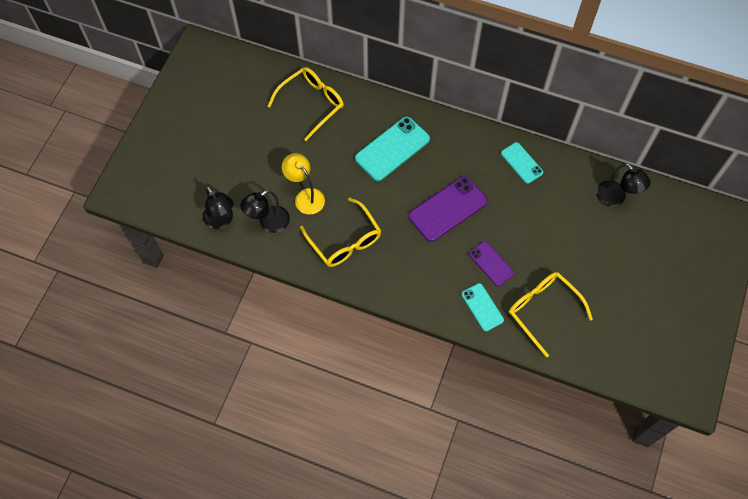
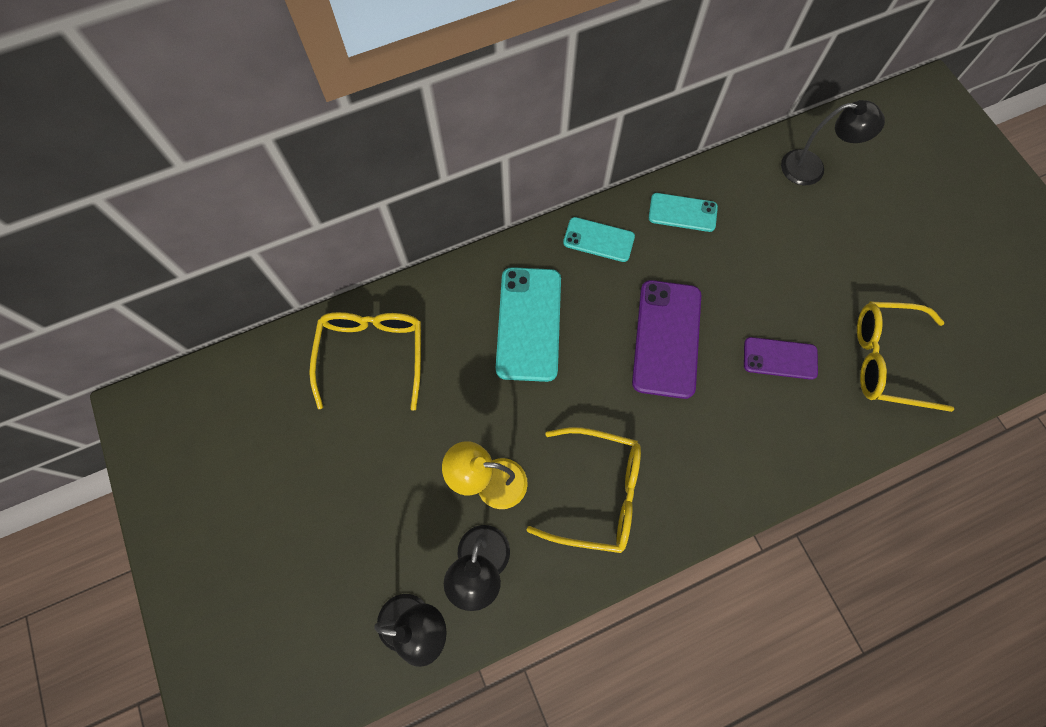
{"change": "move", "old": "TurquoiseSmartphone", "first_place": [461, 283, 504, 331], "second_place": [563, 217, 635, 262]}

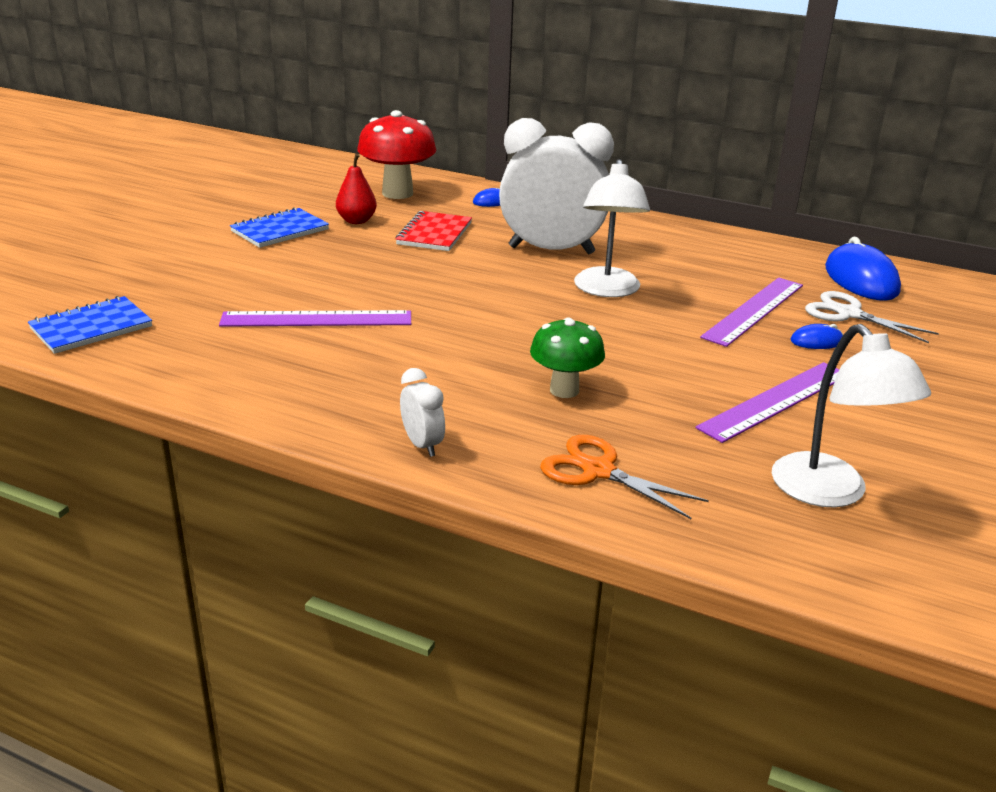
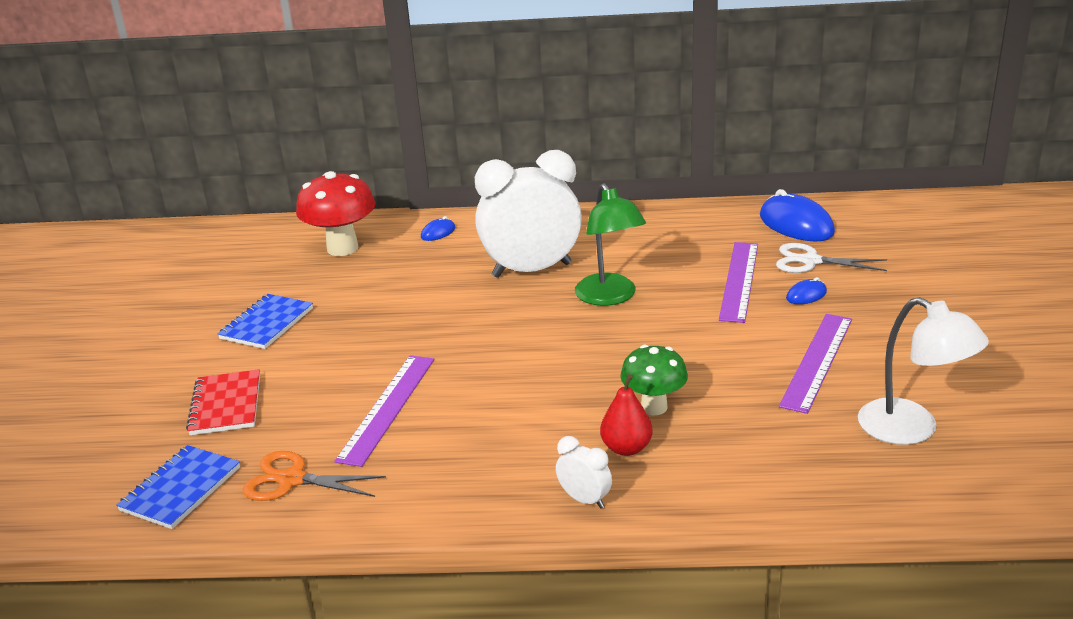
{"change": "move", "old": "CrimsonPearFruit", "first_place": [336, 154, 377, 224], "second_place": [600, 374, 653, 456]}
{"change": "recolor", "old": "WhiteDeskLamp", "new": "GreenDeskLamp", "first_place": [574, 159, 650, 297], "second_place": [575, 183, 646, 306]}
{"change": "move", "old": "CrimsonNotebook", "first_place": [396, 211, 472, 251], "second_place": [186, 369, 260, 435]}
{"change": "rotate", "old": "RoyalPurpleMeasuringStick", "first_place": [219, 310, 411, 327], "second_place": [334, 355, 434, 467], "degrees": -45}
{"change": "move", "old": "OrangeColouredShears", "first_place": [540, 435, 709, 519], "second_place": [243, 451, 386, 501]}

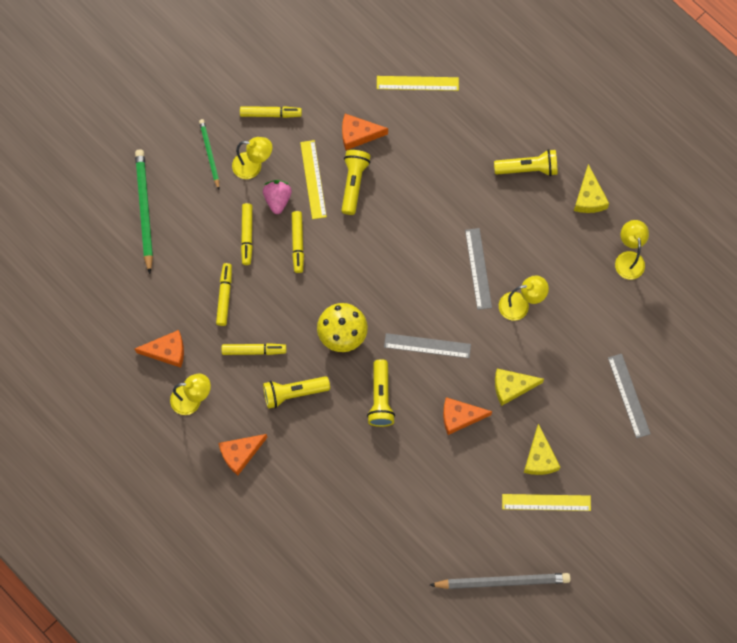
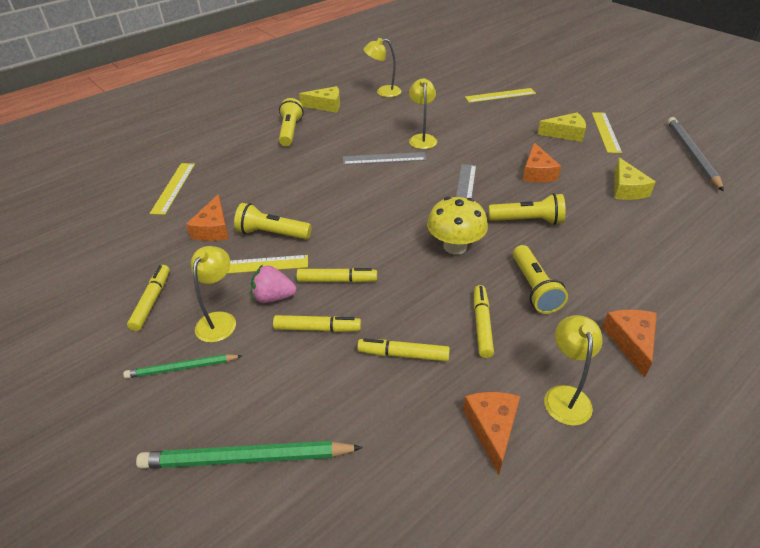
{"change": "recolor", "old": "AshGreyMeasuringStick", "new": "GoldenMeasuringStick", "first_place": [608, 354, 651, 439], "second_place": [465, 88, 536, 103]}
{"change": "move", "old": "GoldenCheese", "first_place": [495, 369, 544, 406], "second_place": [614, 157, 656, 200]}
{"change": "rotate", "old": "OrangeColouredCheese", "first_place": [219, 434, 268, 475], "second_place": [602, 310, 657, 377], "degrees": -150}

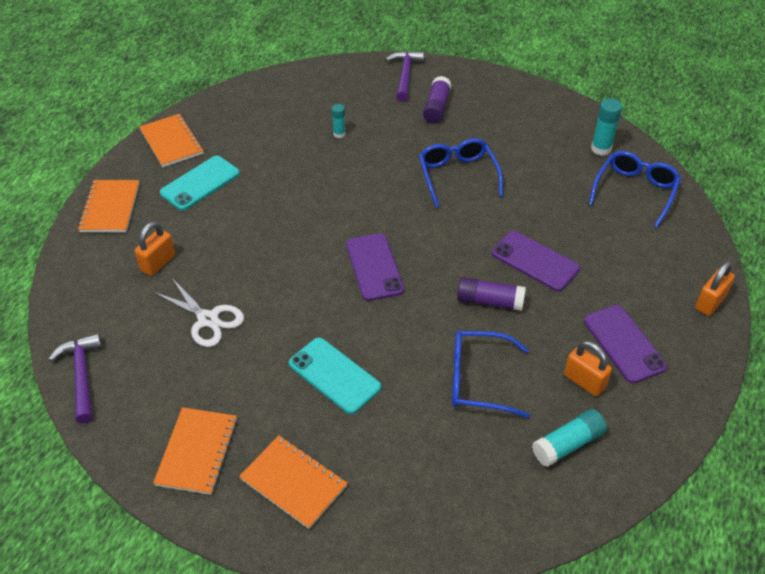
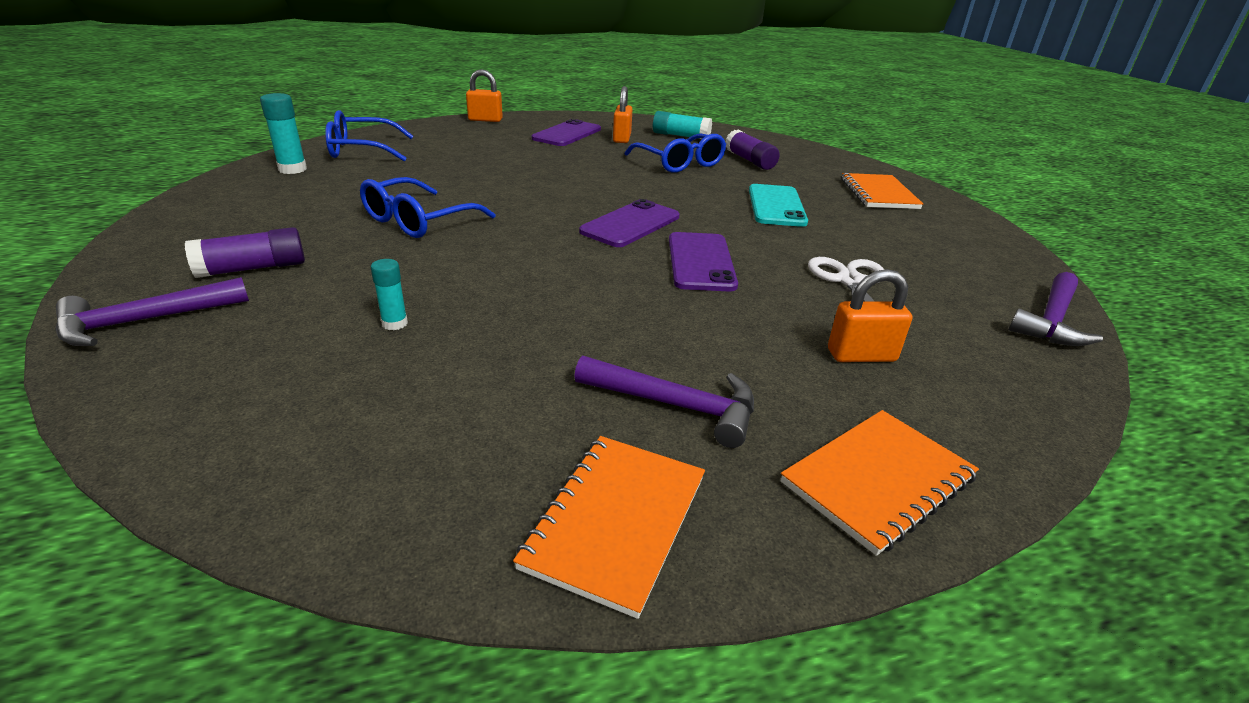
{"change": "replace", "old": "TurquoiseSmartphone", "new": "RoyalPurpleCarpenter'sHammer", "first_place": [160, 156, 240, 211], "second_place": [574, 356, 754, 448]}
{"change": "move", "old": "RoyalPurpleSmartphone", "first_place": [492, 231, 580, 291], "second_place": [669, 232, 738, 291]}
{"change": "move", "old": "RoyalPurpleStickOfGlue", "first_place": [457, 277, 526, 311], "second_place": [726, 130, 780, 170]}
{"change": "delete", "old": "OrangeColouredNotebook", "first_place": [153, 407, 237, 495]}

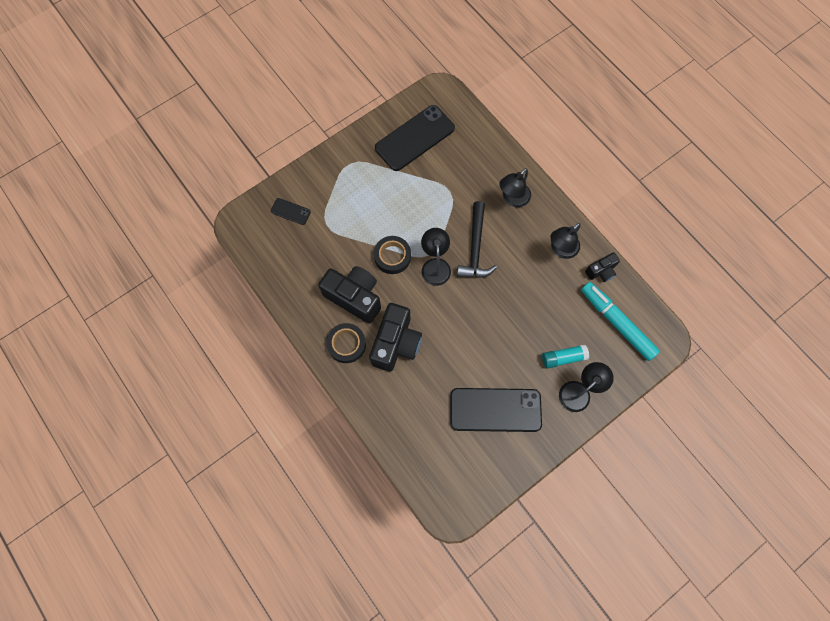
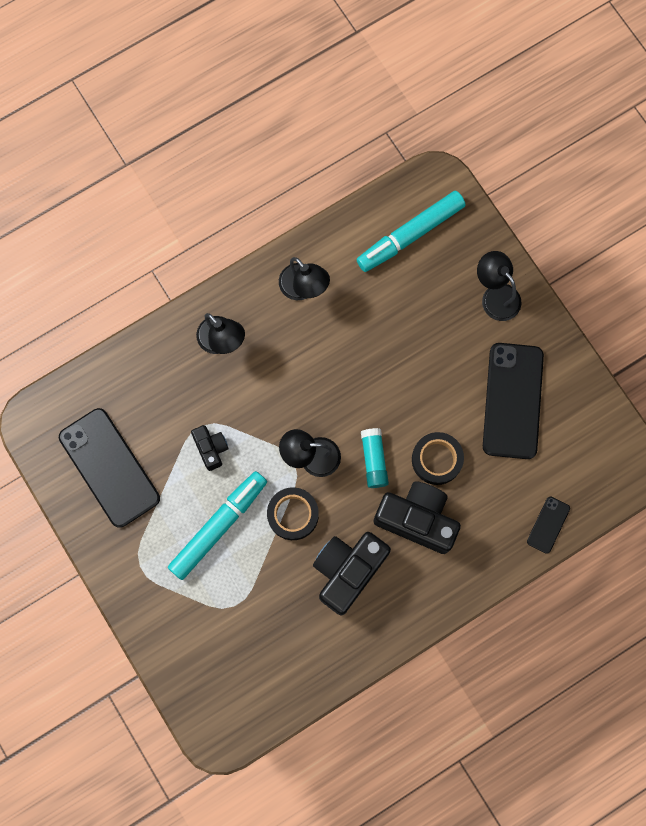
{"change": "move", "old": "JetBlackSmartphone", "first_place": [271, 198, 311, 225], "second_place": [527, 497, 570, 554]}
{"change": "delete", "old": "JetBlackCarpenter'sHammer", "first_place": [457, 201, 497, 278]}
{"change": "move", "old": "JetBlackCamera", "first_place": [585, 252, 620, 282], "second_place": [191, 425, 228, 471]}
{"change": "move", "old": "JetBlackStickyTape", "first_place": [326, 323, 366, 363], "second_place": [412, 432, 464, 485]}
{"change": "move", "old": "TurquoiseStickOfGlue", "first_place": [542, 344, 589, 369], "second_place": [361, 428, 389, 488]}
{"change": "insert", "new": "TurquoiseMarker", "second_place": [168, 471, 267, 580]}

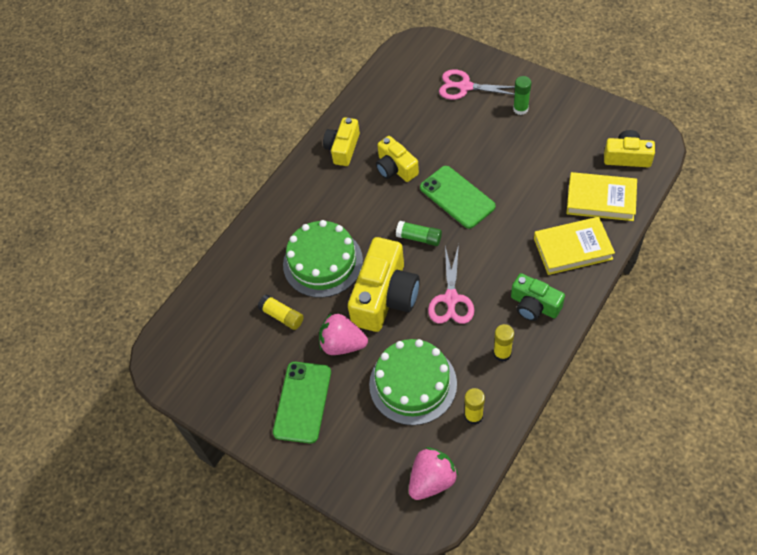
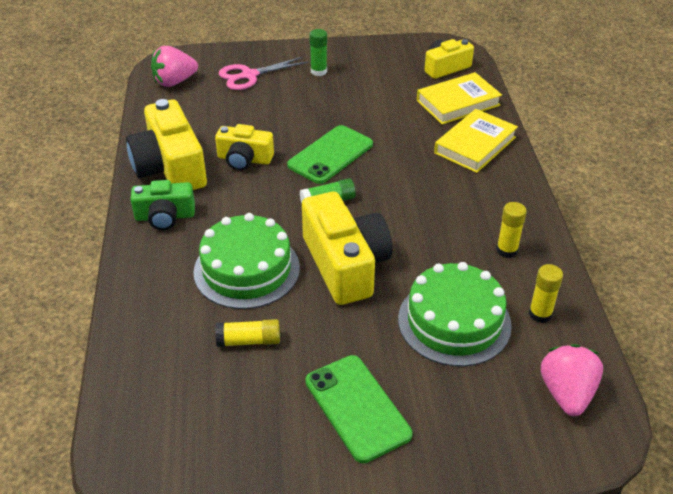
{"change": "resize", "old": "GoldenCamera", "first_place": [323, 117, 360, 166], "second_place": [126, 99, 207, 190], "factor": 1.69}
{"change": "rotate", "old": "GreenSmartphone", "first_place": [420, 166, 496, 229], "second_place": [287, 125, 373, 184], "degrees": -60}
{"change": "delete", "old": "RosePinkShears", "first_place": [428, 244, 474, 324]}
{"change": "move", "old": "GreenCamera", "first_place": [511, 273, 565, 321], "second_place": [130, 180, 195, 230]}
{"change": "move", "old": "RosePinkBerry", "first_place": [319, 313, 368, 355], "second_place": [151, 46, 198, 87]}

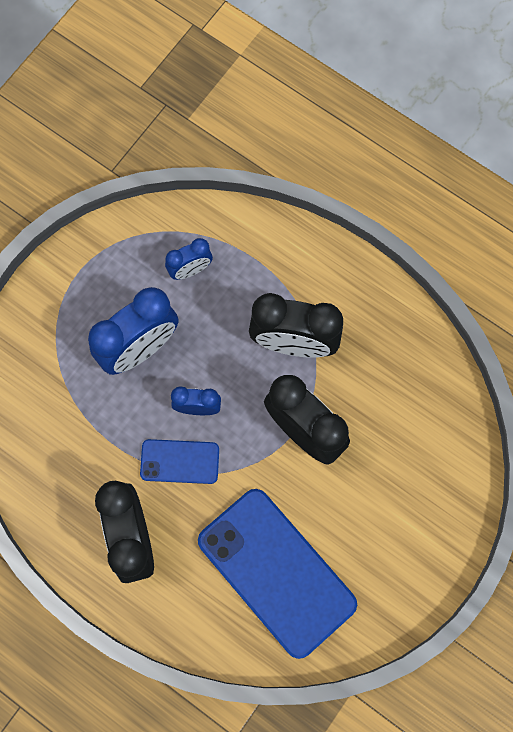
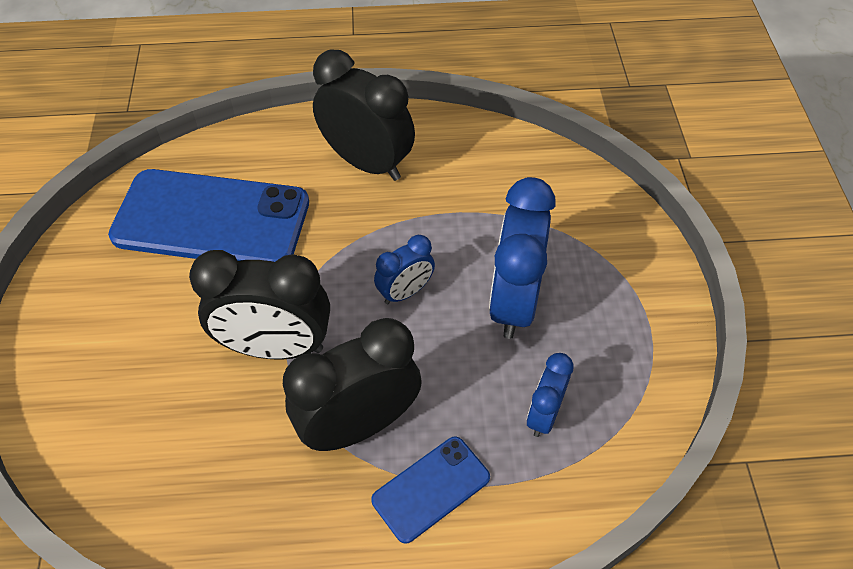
{"change": "move", "old": "RoyalBlueSmartphone", "first_place": [140, 439, 219, 484], "second_place": [371, 437, 490, 544]}

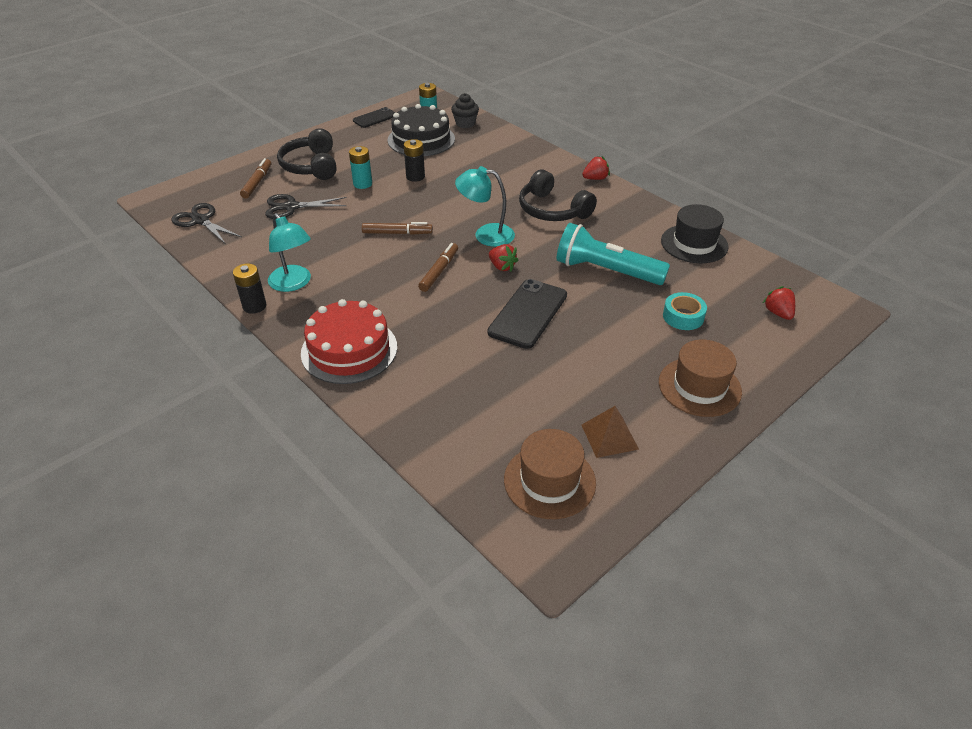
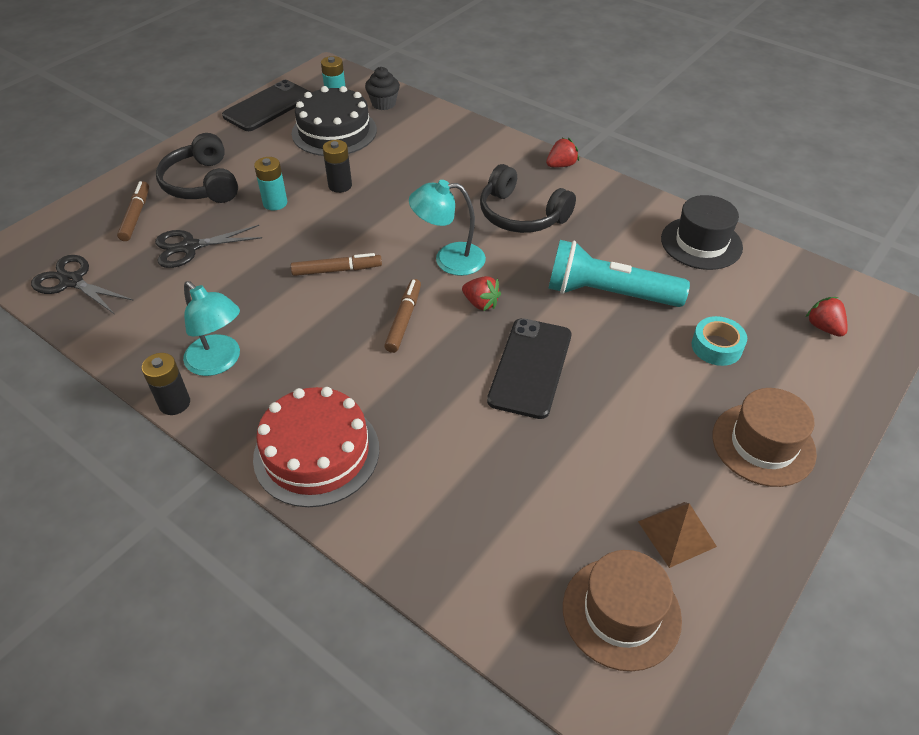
{"change": "resize", "old": "JetBlackSmartphone", "first_place": [353, 107, 395, 128], "second_place": [222, 80, 311, 131], "factor": 1.63}

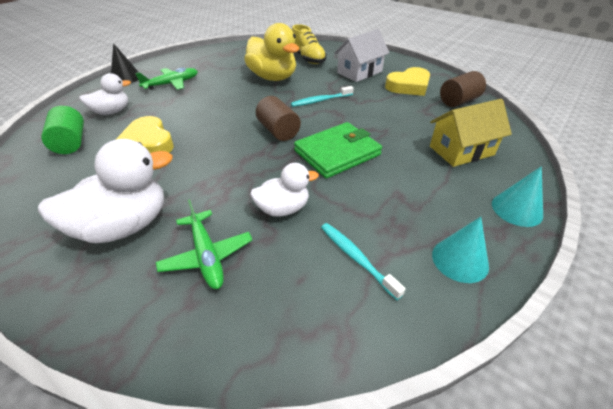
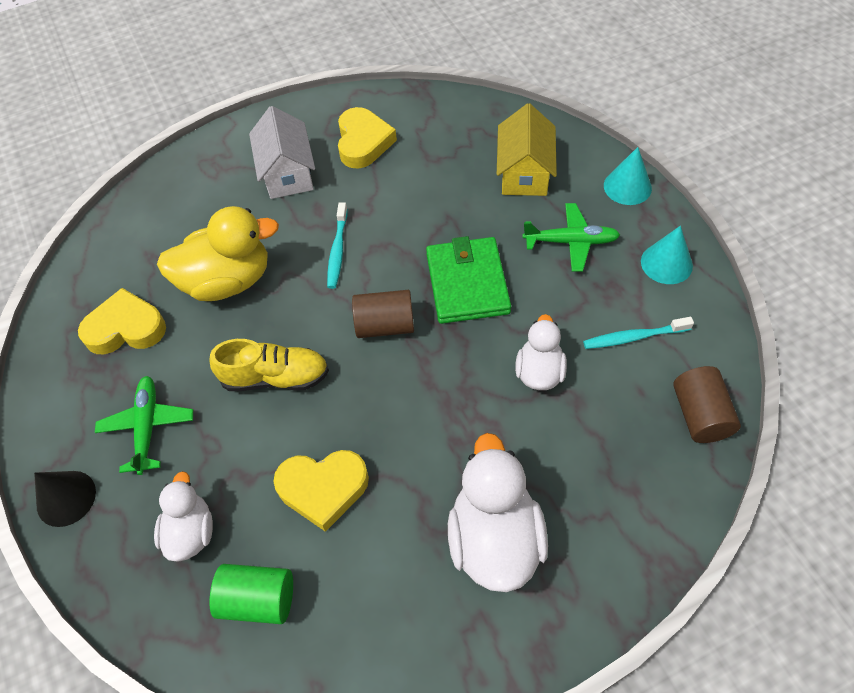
{"change": "move", "old": "GoldenShoe", "first_place": [292, 24, 326, 64], "second_place": [209, 339, 329, 391]}
{"change": "move", "old": "DarkBrownSolidCylinder", "first_place": [440, 71, 486, 107], "second_place": [673, 366, 741, 443]}
{"change": "move", "old": "GreenPlane", "first_place": [156, 199, 252, 289], "second_place": [522, 203, 620, 272]}
{"change": "insert", "new": "GoldenHeartShape", "second_place": [78, 288, 166, 354]}

